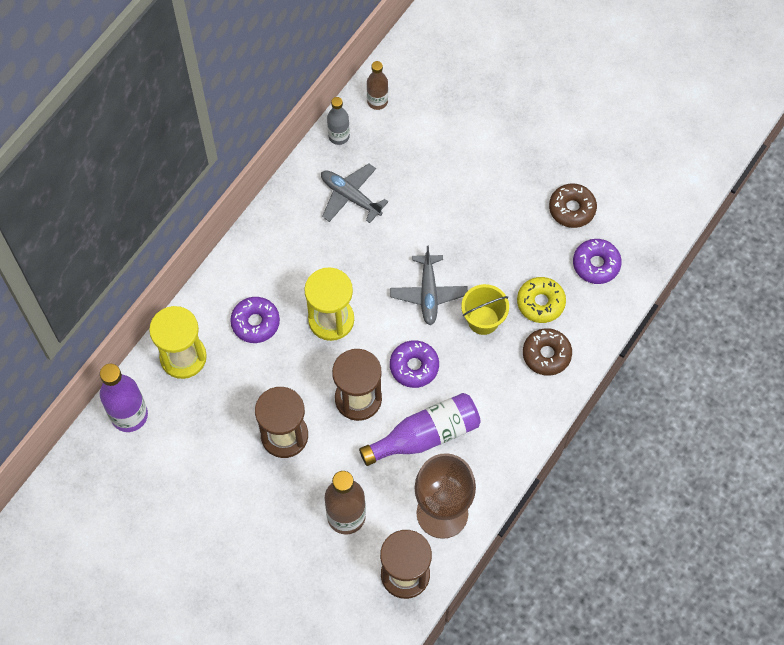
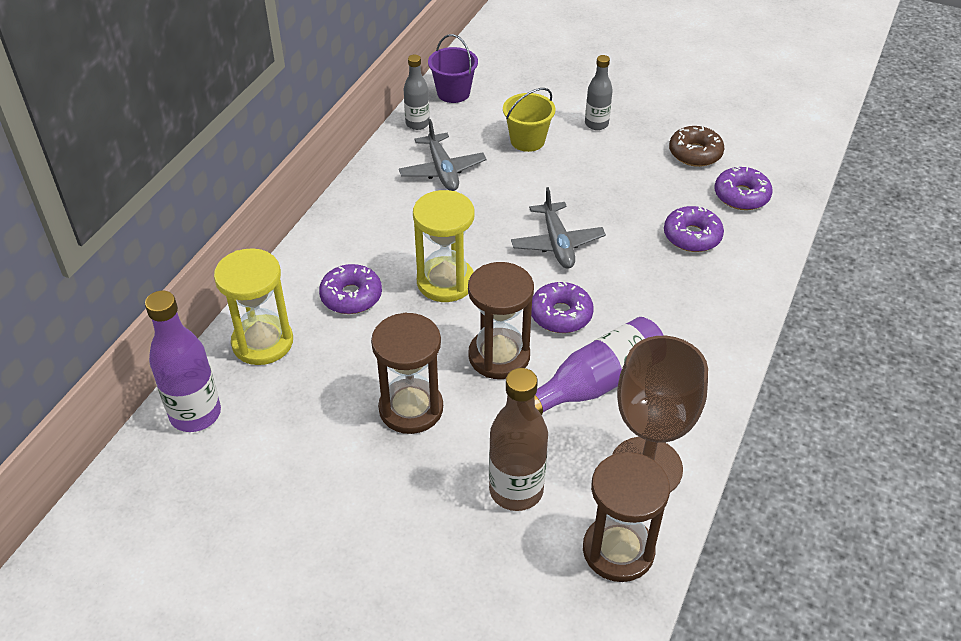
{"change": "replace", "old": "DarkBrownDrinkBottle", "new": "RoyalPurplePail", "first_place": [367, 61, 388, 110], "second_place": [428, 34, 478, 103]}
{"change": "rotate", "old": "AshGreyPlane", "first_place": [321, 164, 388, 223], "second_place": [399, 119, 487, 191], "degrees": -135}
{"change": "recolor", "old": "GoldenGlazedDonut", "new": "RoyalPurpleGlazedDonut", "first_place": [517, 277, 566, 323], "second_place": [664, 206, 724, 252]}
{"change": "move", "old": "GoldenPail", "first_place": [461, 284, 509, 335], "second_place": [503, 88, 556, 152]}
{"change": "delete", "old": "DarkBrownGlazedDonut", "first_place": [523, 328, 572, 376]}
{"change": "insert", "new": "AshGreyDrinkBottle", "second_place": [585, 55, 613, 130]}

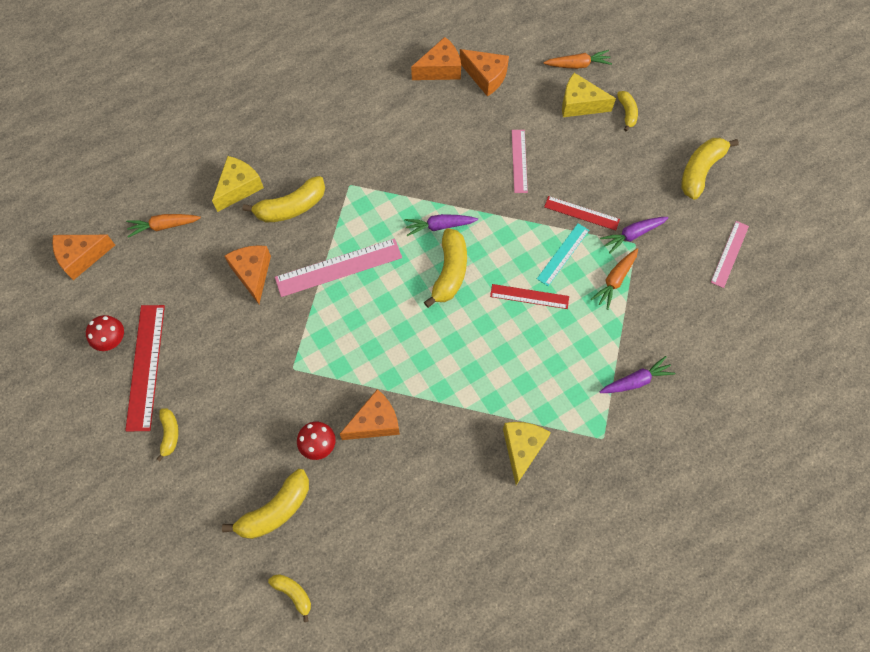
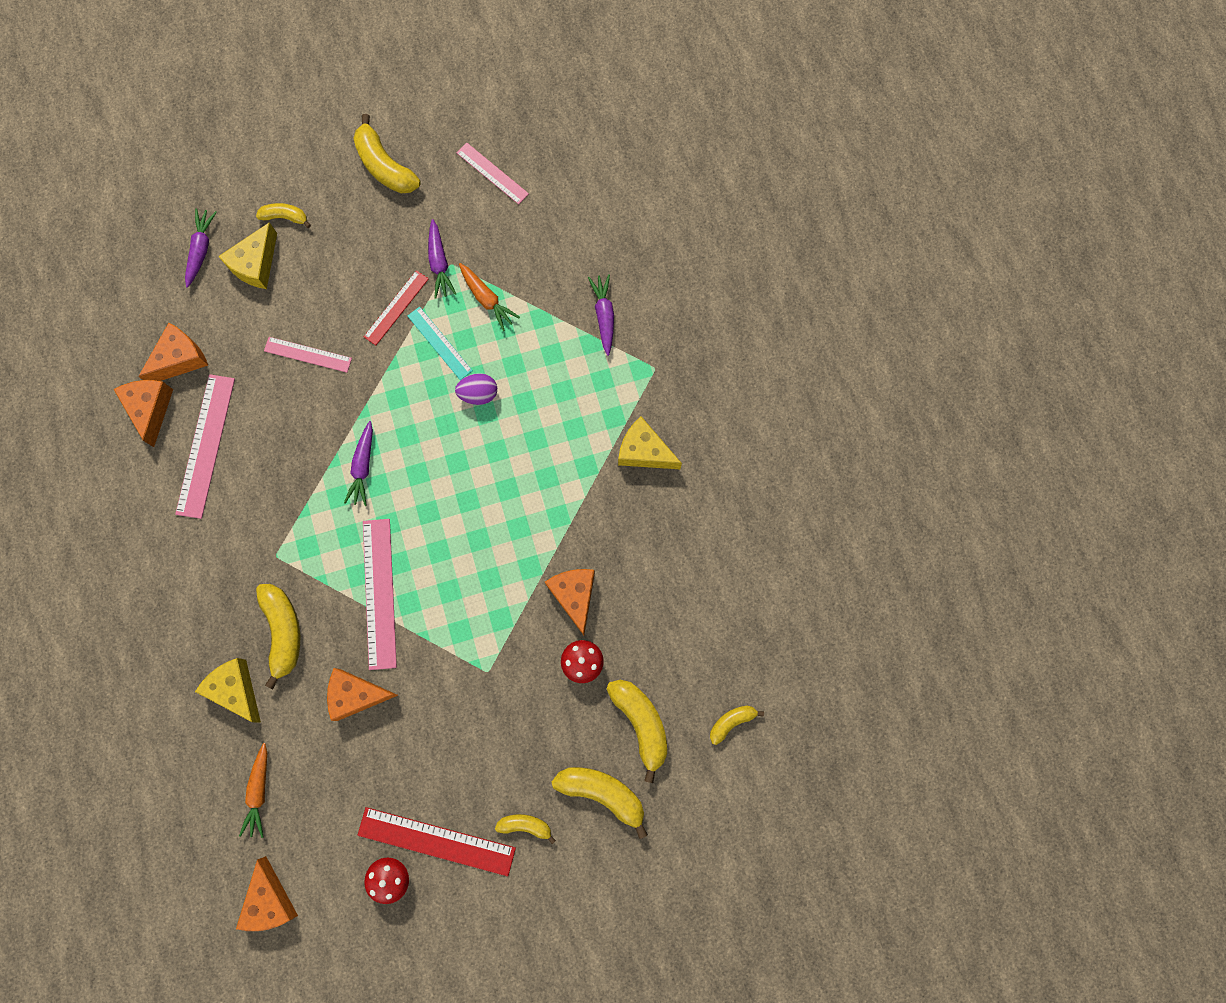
{"change": "recolor", "old": "OrangeColouredRootVegetable", "new": "RoyalPurpleRootVegetable", "first_place": [543, 50, 612, 69], "second_place": [185, 209, 217, 288]}
{"change": "move", "old": "GoldenBananaFruit", "first_place": [424, 228, 467, 308], "second_place": [552, 767, 648, 839]}
{"change": "replace", "old": "CrimsonMeasuringStick", "new": "RoyalPurpleToyEgg", "first_place": [490, 284, 569, 309], "second_place": [455, 373, 497, 405]}
{"change": "insert", "new": "RosePinkMeasuringStick", "second_place": [175, 374, 235, 519]}

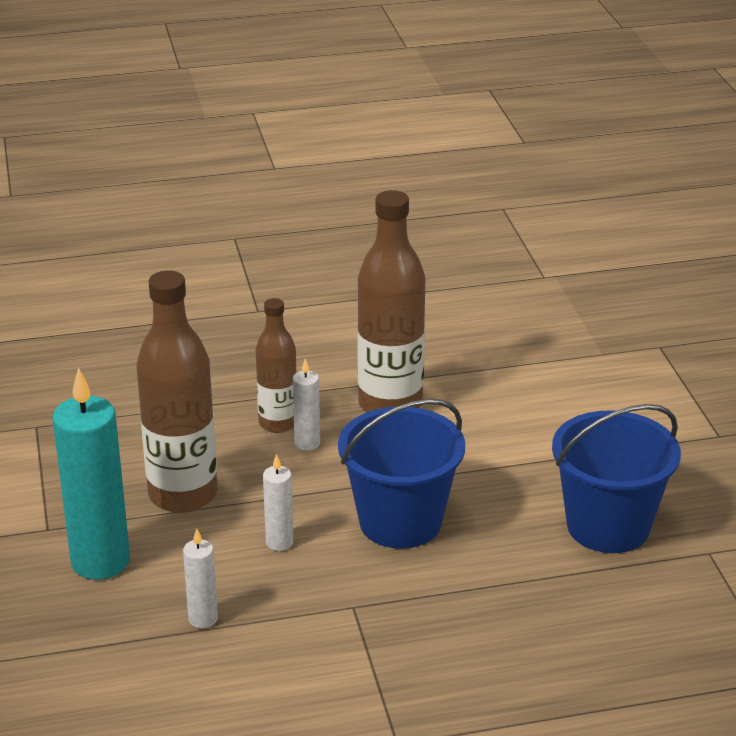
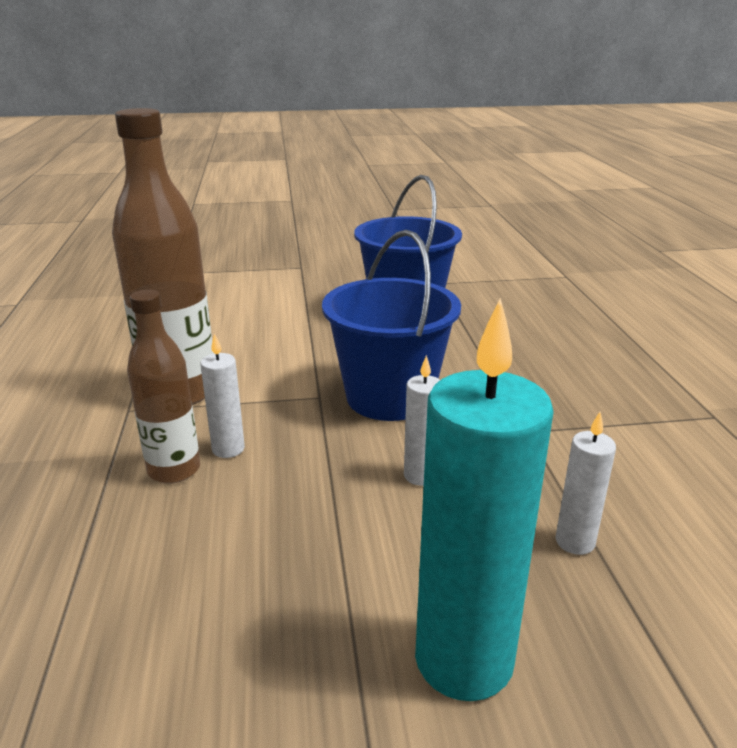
{"change": "delete", "old": "DarkBrownDrinkBottle", "first_place": [137, 270, 218, 513]}

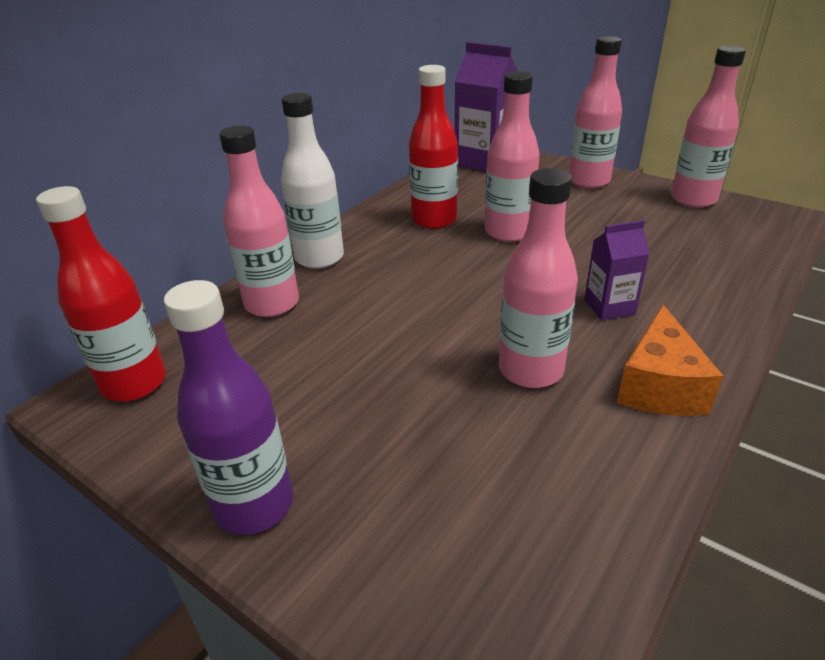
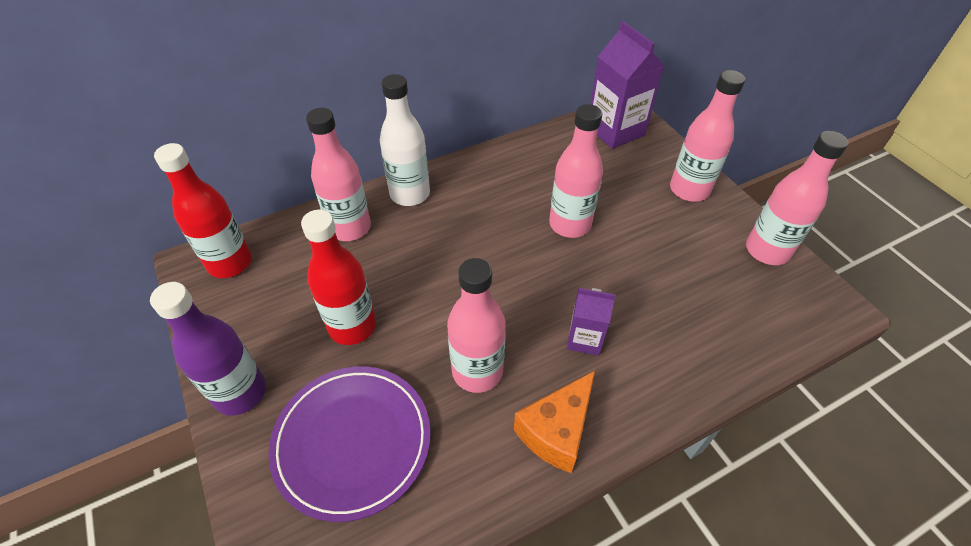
{"change": "move", "old": "CrimsonDrinkBottle", "first_place": [409, 65, 458, 229], "second_place": [301, 210, 376, 345]}
{"change": "insert", "new": "RoyalPurpleFlatDish", "second_place": [268, 366, 431, 522]}

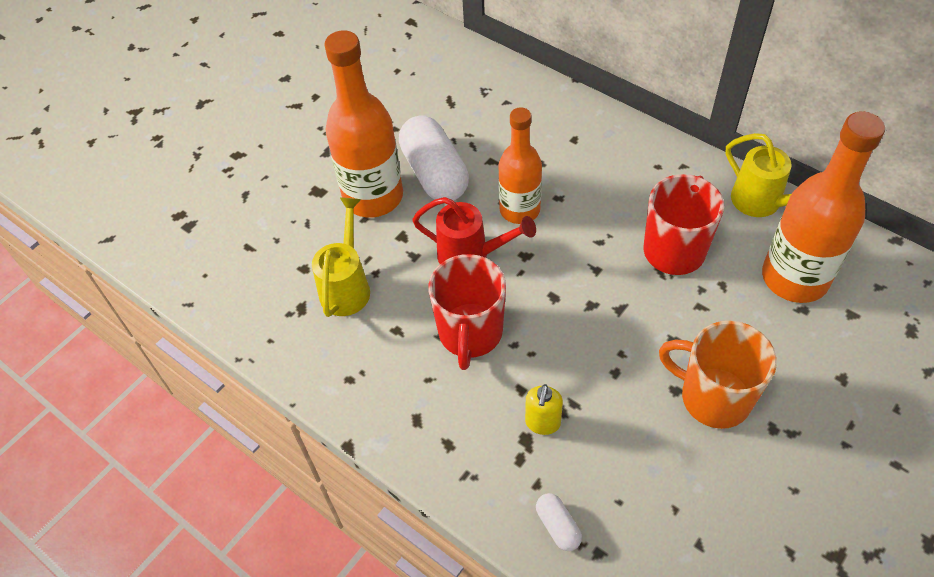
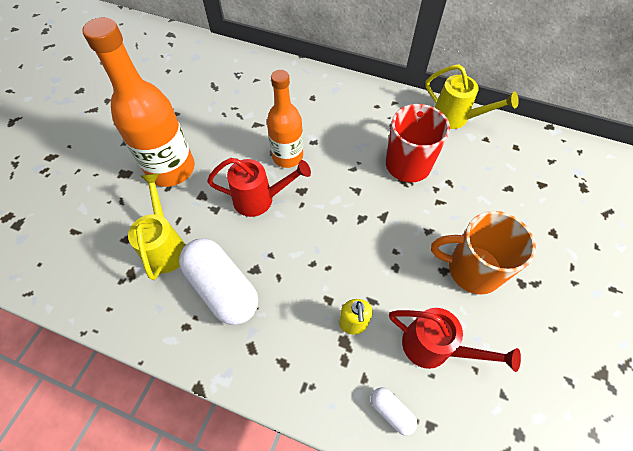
{"change": "delete", "old": "OrangeColouredDrinkBottle", "first_place": [762, 112, 885, 303]}
{"change": "move", "old": "WhiteCapsule", "first_place": [399, 115, 469, 201], "second_place": [179, 238, 258, 325]}
{"change": "delete", "old": "CrimsonTeaMug", "first_place": [428, 254, 506, 370]}
{"change": "insert", "new": "CrimsonSprinklingCan", "second_place": [389, 308, 521, 372]}

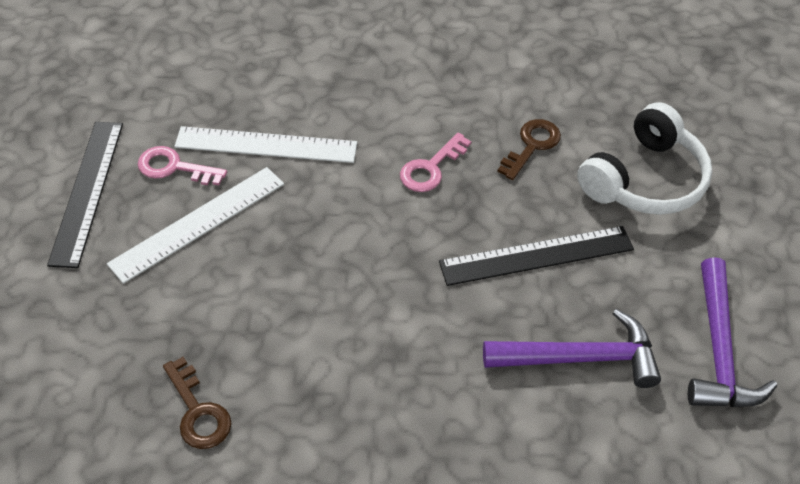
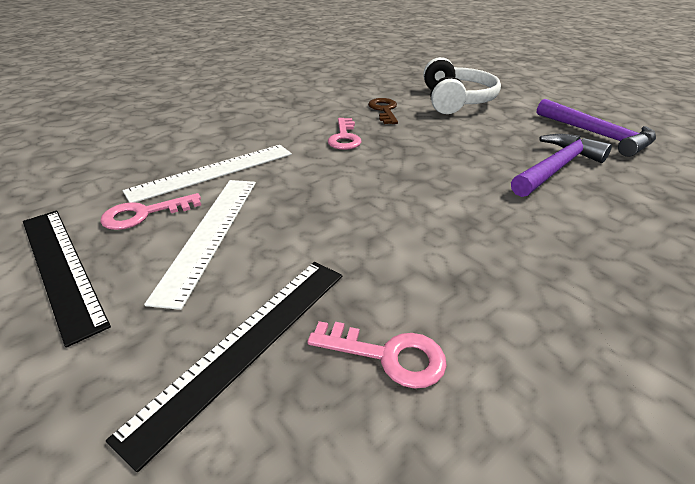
{"change": "move", "old": "JetBlackMeasuringStick", "first_place": [439, 226, 634, 286], "second_place": [106, 262, 342, 472]}
{"change": "recolor", "old": "DarkBrownLatchkey", "new": "RosePinkLatchkey", "first_place": [163, 357, 231, 449], "second_place": [308, 321, 447, 389]}

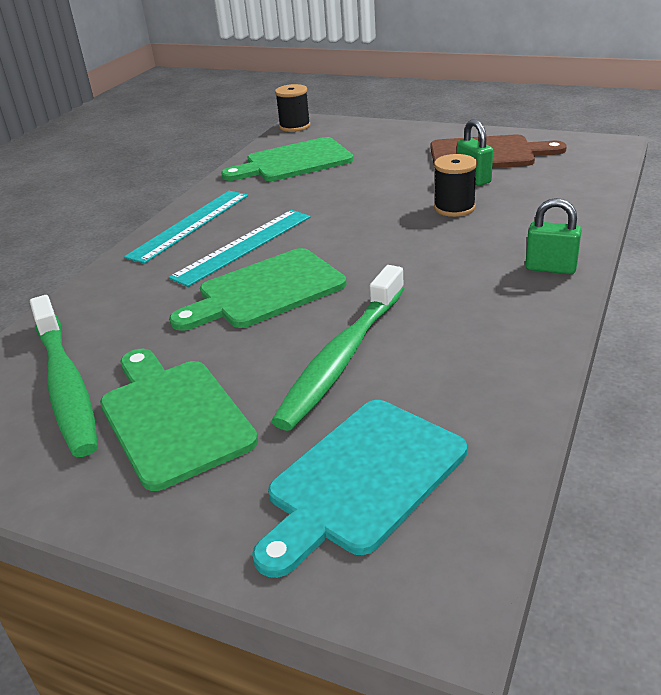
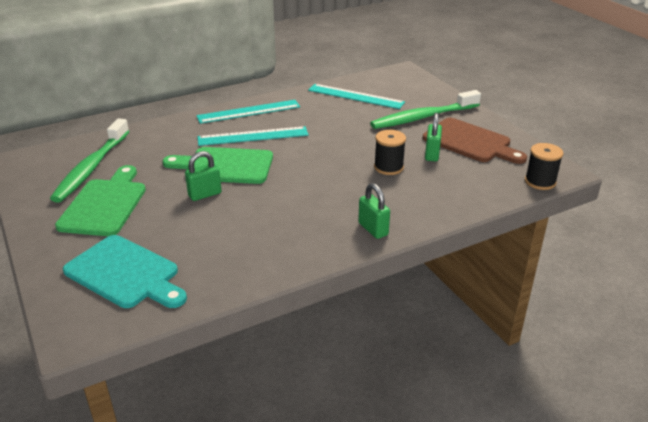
{"change": "move", "old": "JetBlackReelOfThread", "first_place": [275, 84, 310, 132], "second_place": [525, 143, 564, 190]}
{"change": "replace", "old": "GreenChoppingBoard", "new": "TurquoiseMeasuringStick", "first_place": [221, 137, 354, 181], "second_place": [308, 84, 405, 109]}
{"change": "move", "old": "GreenToothBrush", "first_place": [271, 265, 405, 431], "second_place": [370, 90, 481, 129]}
{"change": "rotate", "old": "TurquoiseChoppingBoard", "first_place": [252, 400, 467, 578], "second_place": [63, 235, 187, 308], "degrees": -135}
{"change": "insert", "new": "GreenPadlock", "second_place": [185, 151, 222, 201]}

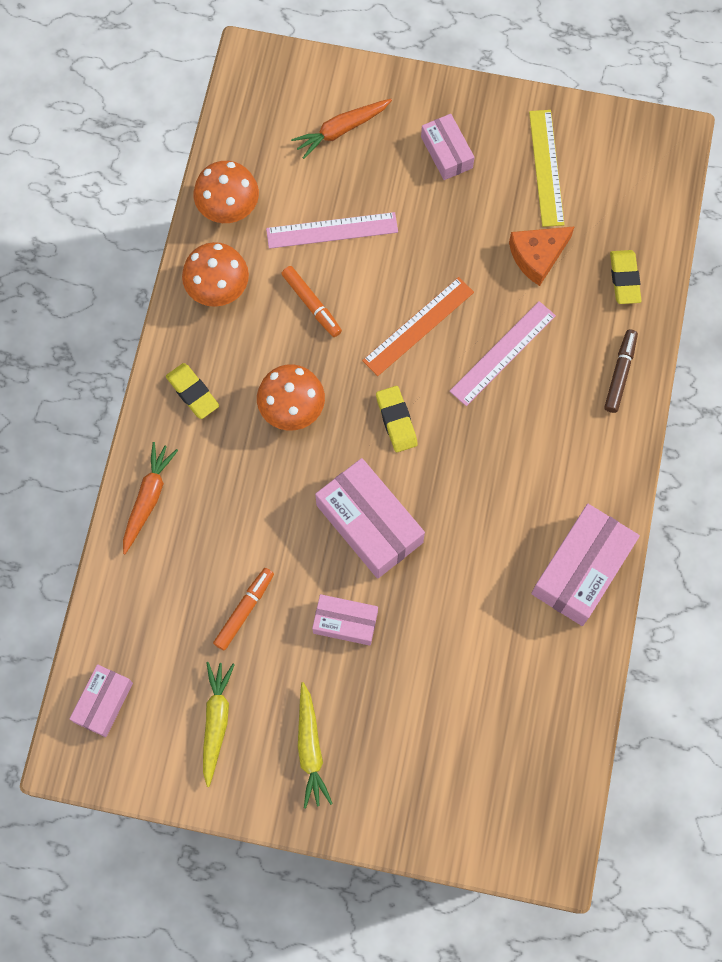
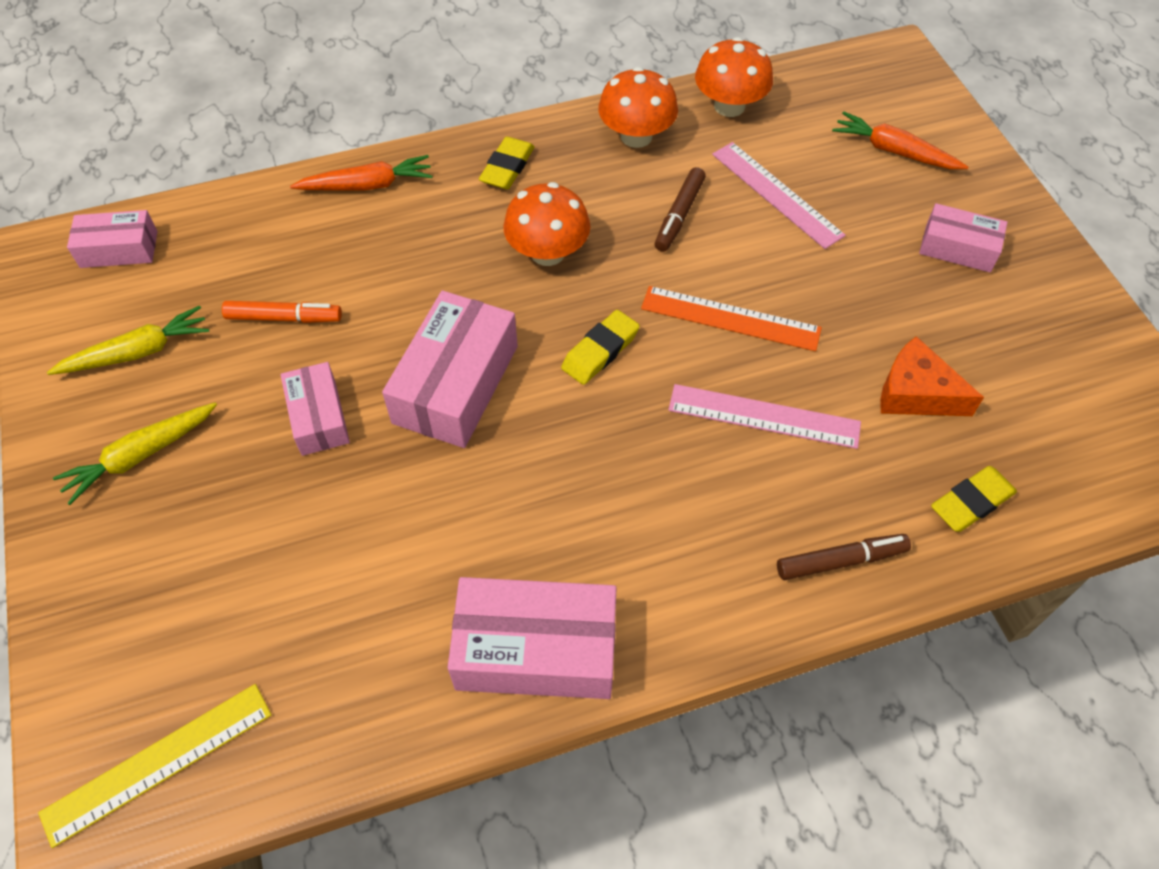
{"change": "move", "old": "GoldenMeasuringStick", "first_place": [529, 110, 565, 227], "second_place": [38, 684, 272, 848]}
{"change": "rotate", "old": "RosePinkParcel", "first_place": [421, 114, 474, 180], "second_place": [919, 203, 1007, 272], "degrees": 75}
{"change": "recolor", "old": "OrangeColouredMarker", "new": "DarkBrownMarker", "first_place": [281, 266, 342, 337], "second_place": [655, 167, 706, 252]}

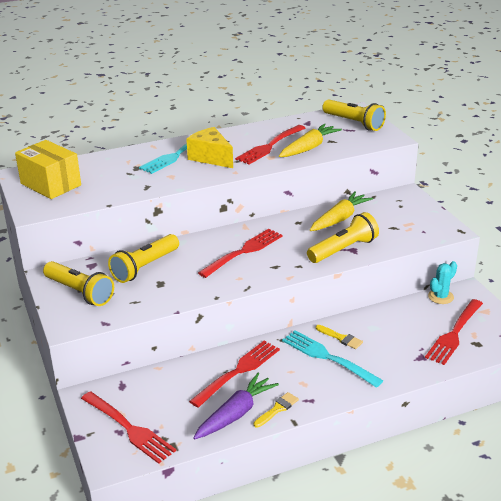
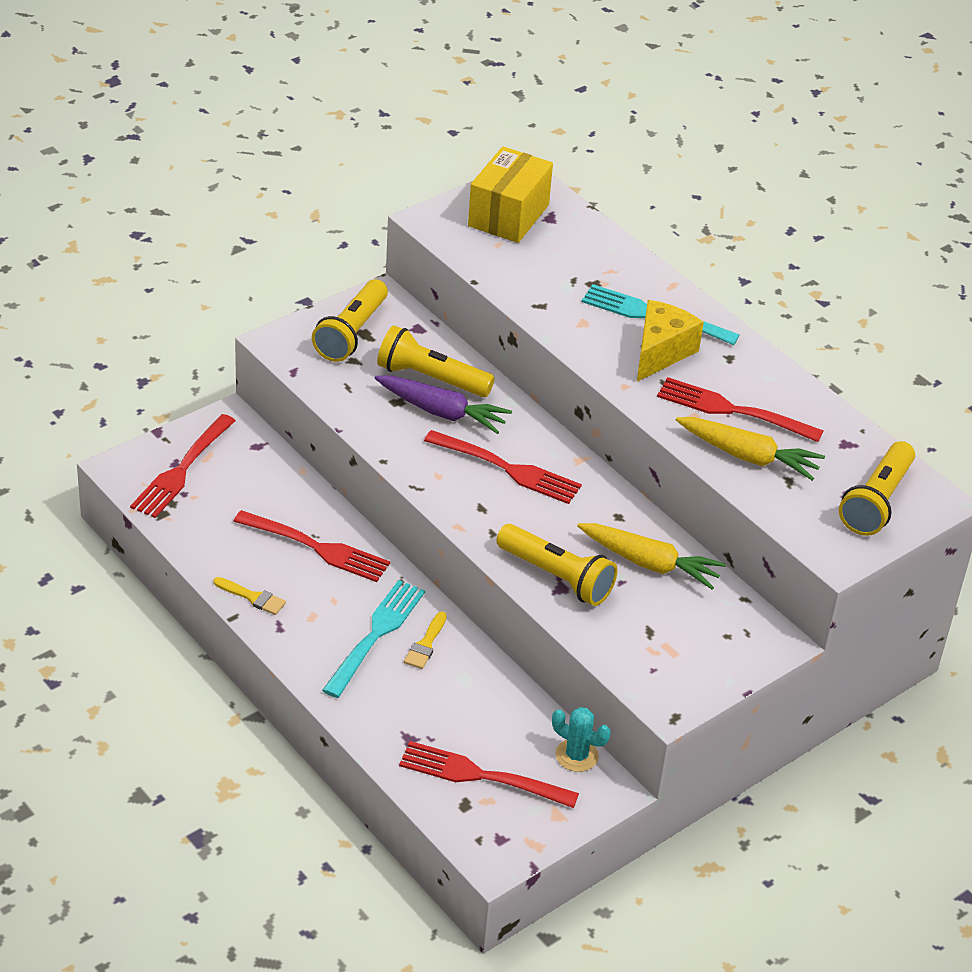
{"change": "move", "old": "RoyalPurpleRootVegetable", "first_place": [193, 373, 279, 439], "second_place": [375, 375, 512, 434]}

